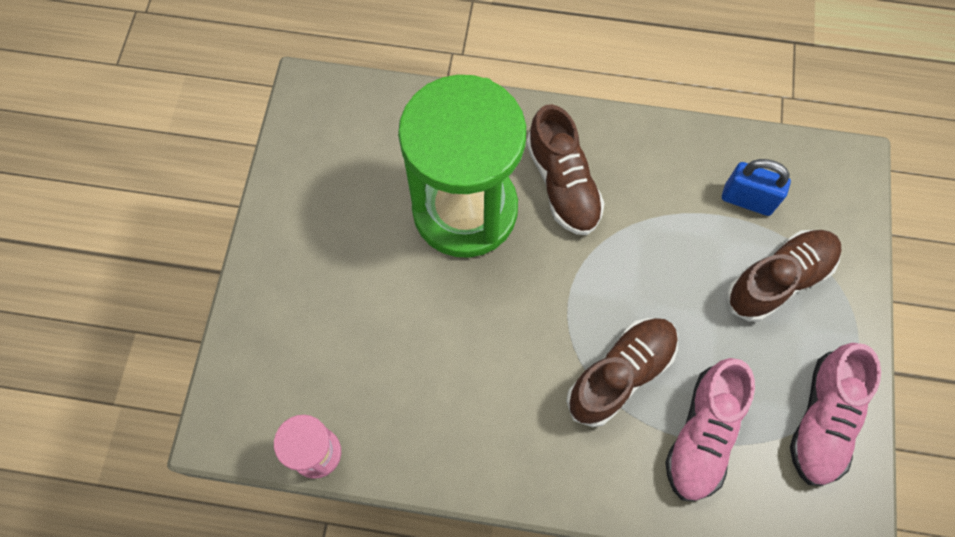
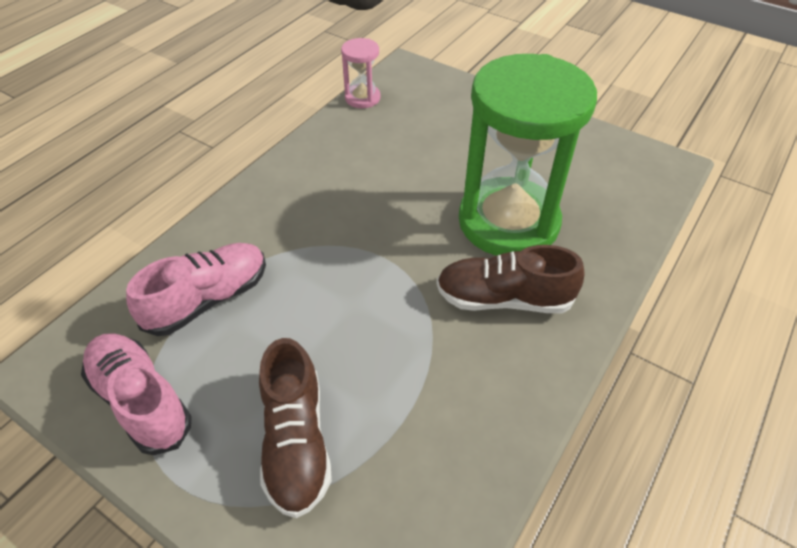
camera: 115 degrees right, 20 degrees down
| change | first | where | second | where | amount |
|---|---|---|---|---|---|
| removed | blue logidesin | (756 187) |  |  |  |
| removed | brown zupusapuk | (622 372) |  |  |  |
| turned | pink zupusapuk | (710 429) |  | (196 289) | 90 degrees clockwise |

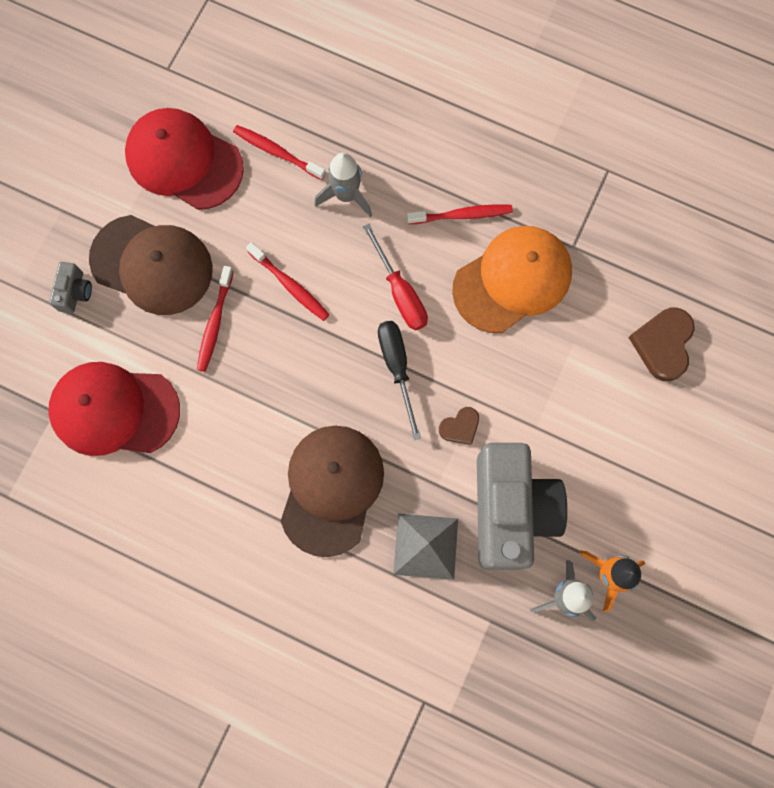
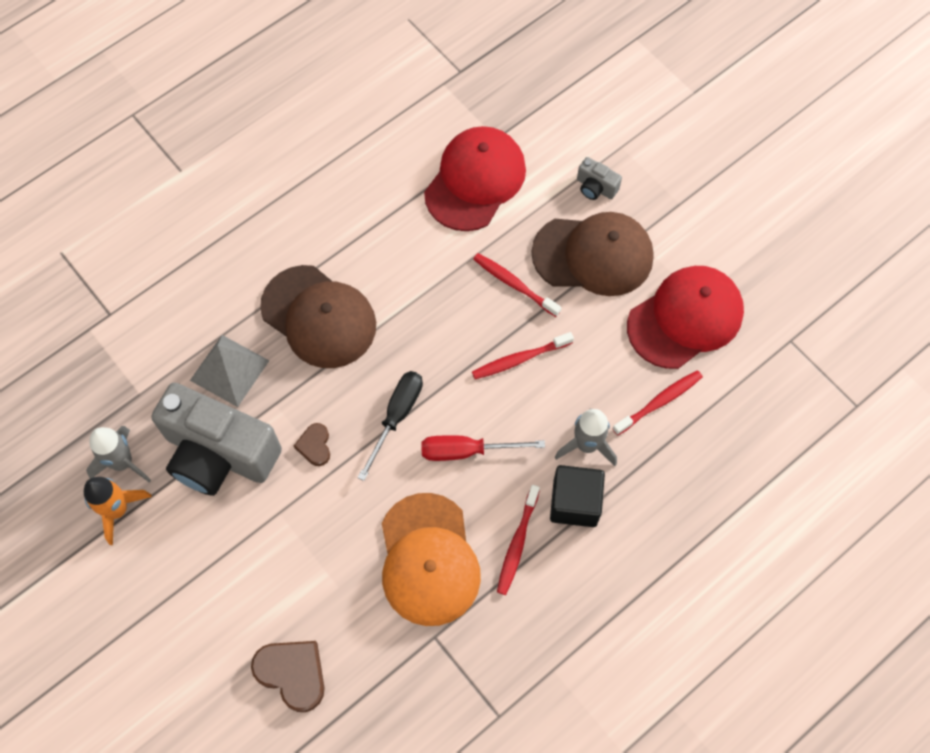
camera: 115 degrees right, 10 degrees down
| change | first | where | second | where | amount |
|---|---|---|---|---|---|
| turned | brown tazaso | (151 265) |  | (592 254) | 135 degrees counterclockwise |
| turned | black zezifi | (399 380) |  | (390 426) | 75 degrees counterclockwise |
| added |  |  | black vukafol | (577 496) |  |

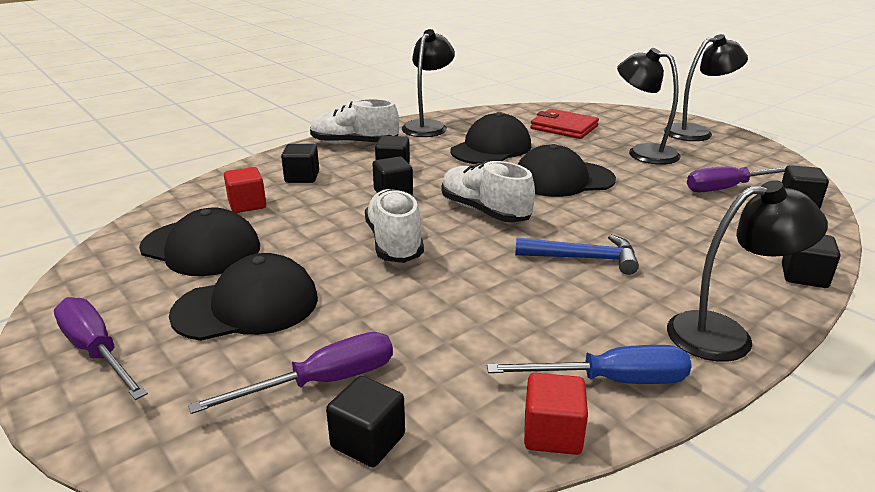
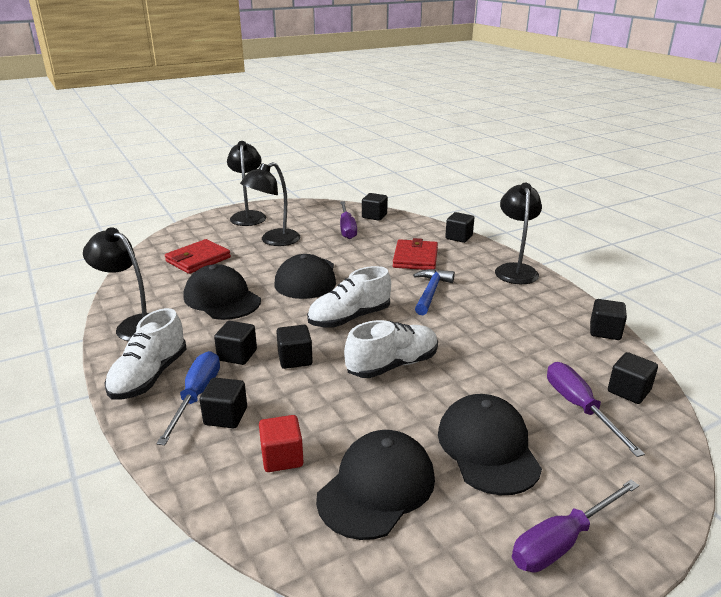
camera: 80 degrees left, 0 degrees up
| change | first | where | second | where | amount |
|---|---|---|---|---|---|
| turned | white zupusapuk | (394 226) |  | (391 349) | 150 degrees clockwise |
| moved | blue zezifi | (589 364) |  | (188 398) |  |
| recoloured | red vukafol | (556 414) | black vukafol | (608 319) |  |
| added |  |  | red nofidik | (415 254) |  |

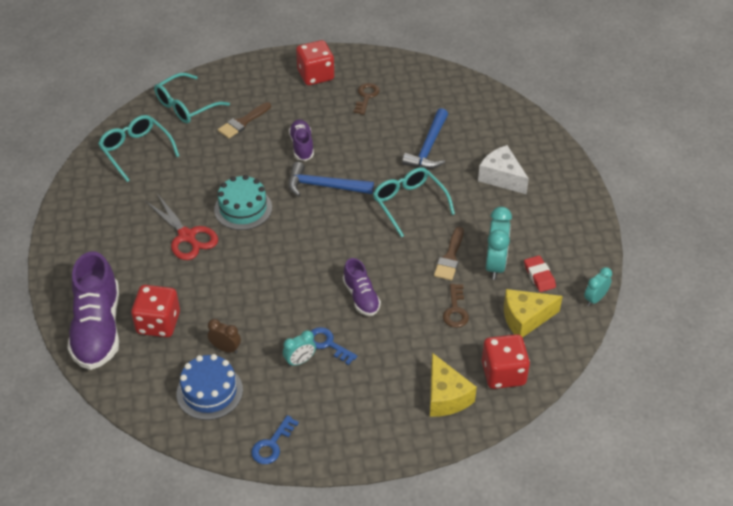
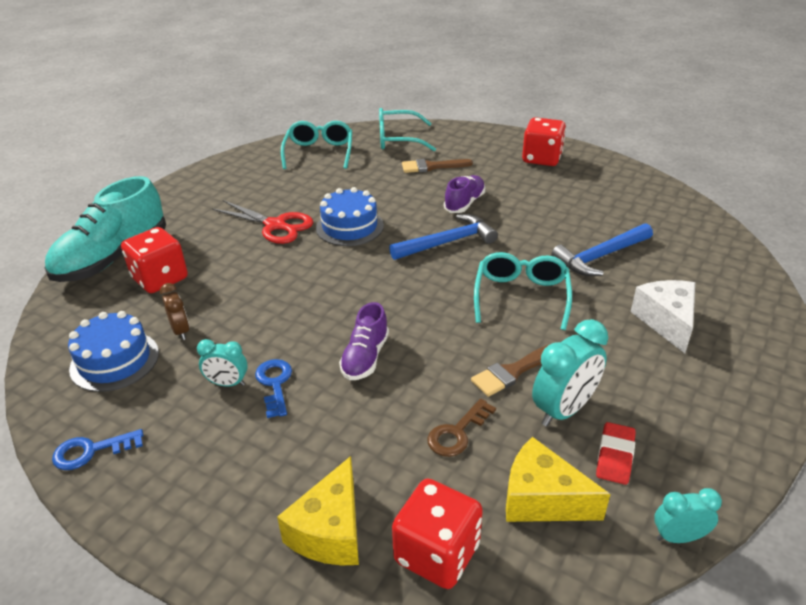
camera: 40 degrees right, 10 degrees down
| change | first | where | second | where | amount |
|---|---|---|---|---|---|
| removed | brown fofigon | (366 99) |  |  |  |
| turned | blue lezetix | (331 179) |  | (443 237) | 105 degrees clockwise |
| recoloured | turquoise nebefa | (243 202) | blue nebefa | (350 216) |  |
| turned | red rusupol | (181 227) |  | (262 222) | 60 degrees counterclockwise |
| recoloured | purple zupusapuk | (93 310) | turquoise zupusapuk | (105 229) |  |

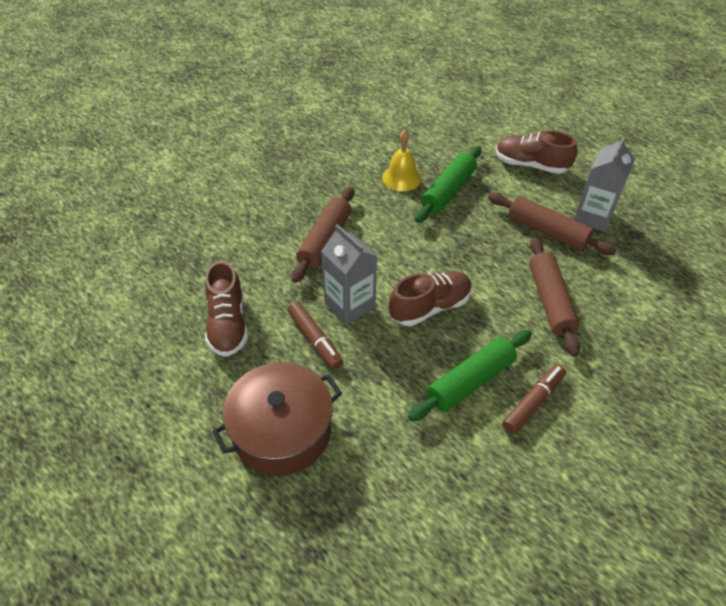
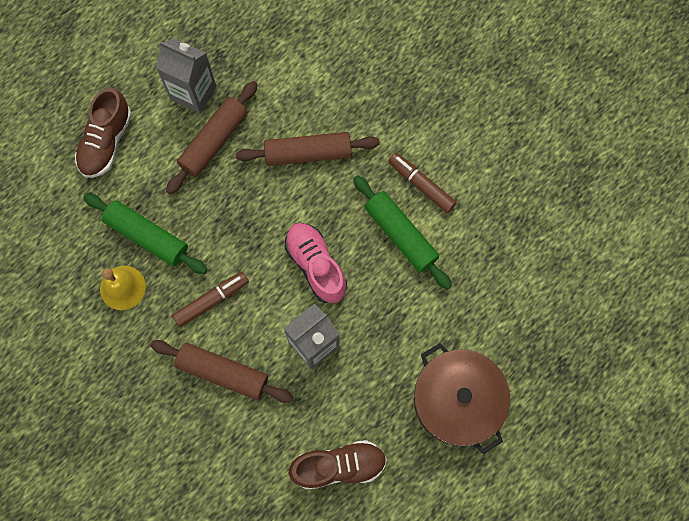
camera: 90 degrees left, 25 degrees up
| change | first | where | second | where | amount |
|---|---|---|---|---|---|
| recoloured | brown zupusapuk | (430 298) | pink zupusapuk | (316 263) |  |
| moved | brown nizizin | (315 336) |  | (210 299) |  |

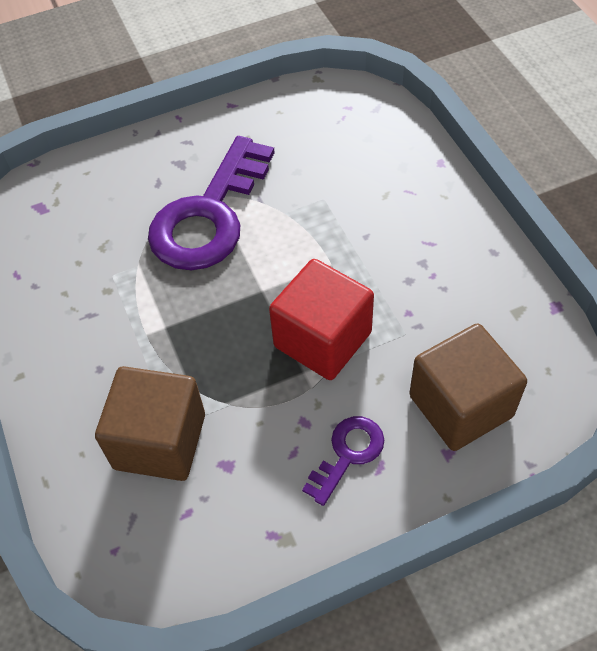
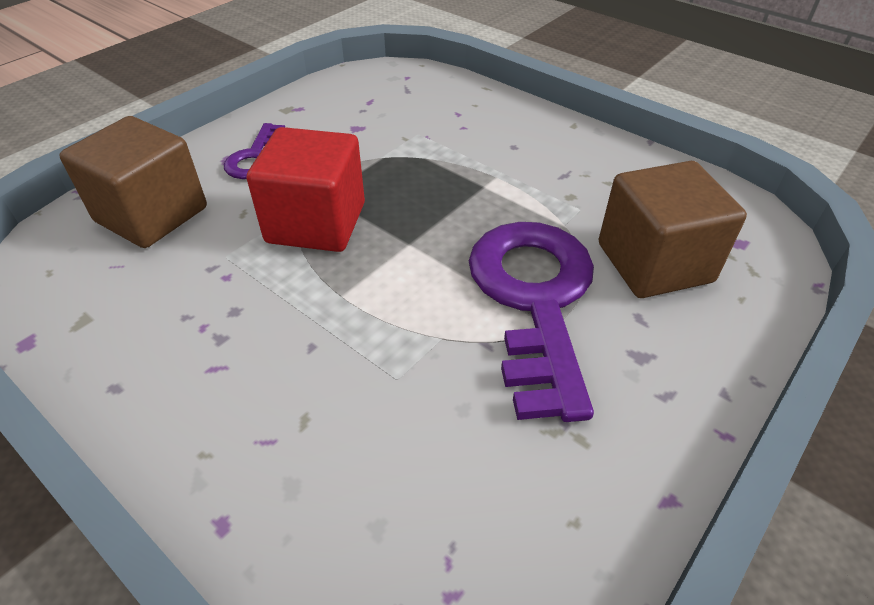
camera: 150 degrees right, 10 degrees down
| change | first | where | second | where | amount |
|---|---|---|---|---|---|
| moved | brown vukafol | (150 423) |  | (673 229) |  |

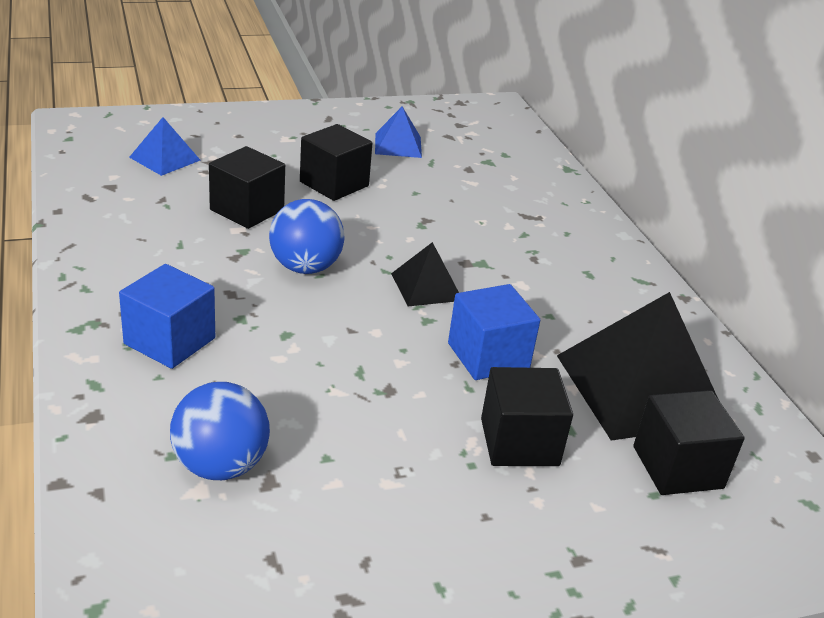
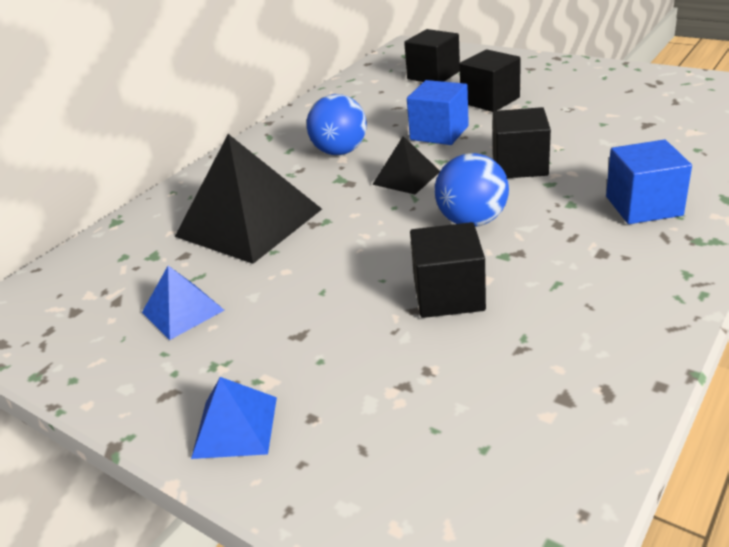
camera: 120 degrees left, 0 degrees up
| change | first | where | second | where | amount |
|---|---|---|---|---|---|
| moved | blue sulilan | (165 146) |  | (234 418) |  |
| moved | black vukafol | (336 162) |  | (521 142) |  |
| moved | black sulilan | (638 366) |  | (248 199) |  |
| moved | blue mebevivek | (220 431) |  | (336 125) |  |

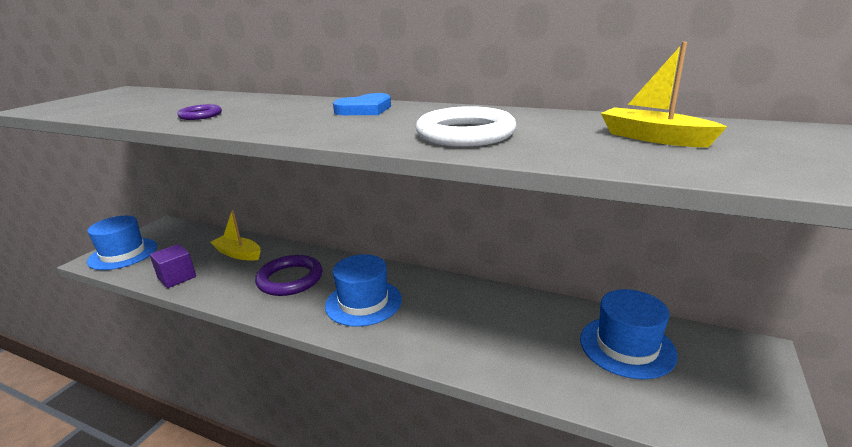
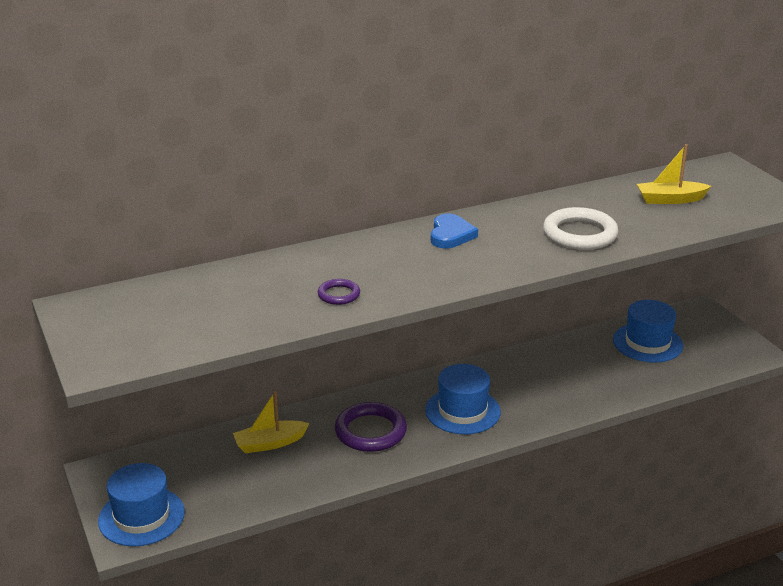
camera: 50 degrees left, 5 degrees up
| change | first | where | second | where | amount |
|---|---|---|---|---|---|
| removed | purple vukafol | (173 266) |  |  |  |

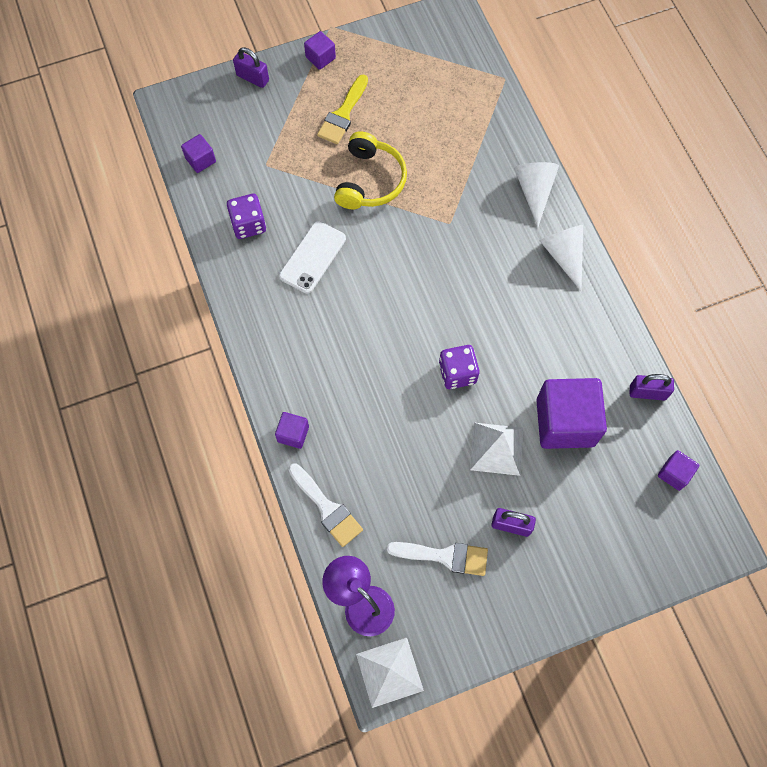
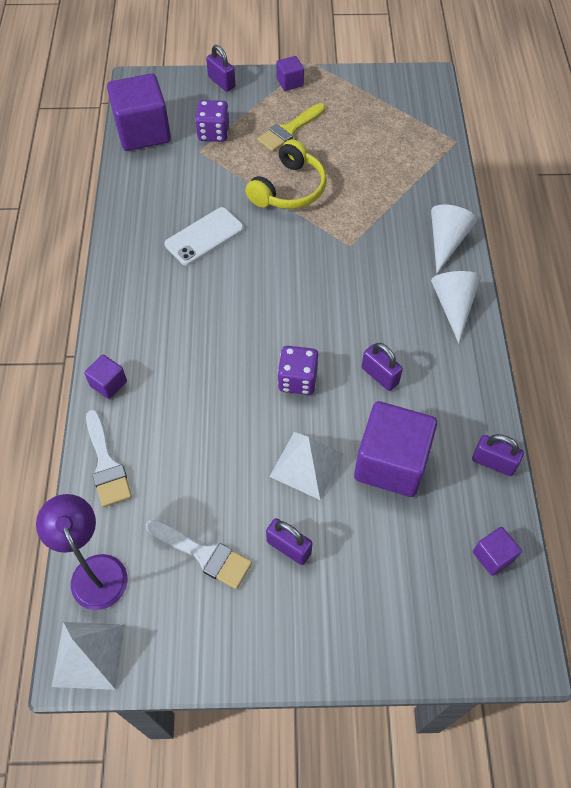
camera: 20 degrees right, 10 degrees down
| change | first | where | second | where | amount |
|---|---|---|---|---|---|
| resized | purple vukafol | (198 153) |  | (139 112) | x2.14 |
| moved | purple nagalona | (246 216) |  | (212 121) |  |
| added |  |  | purple logidesin | (382 367) |  |

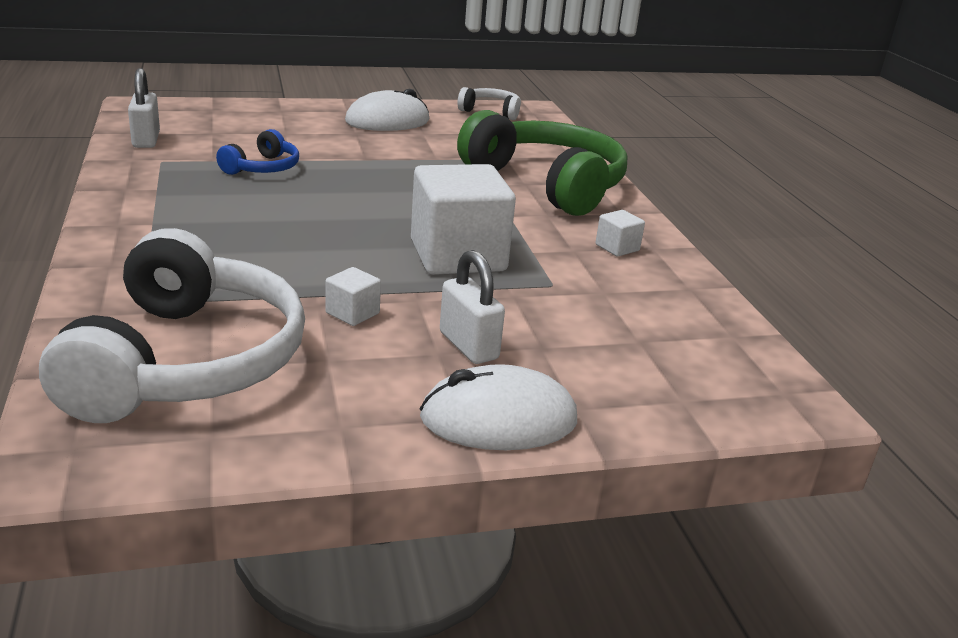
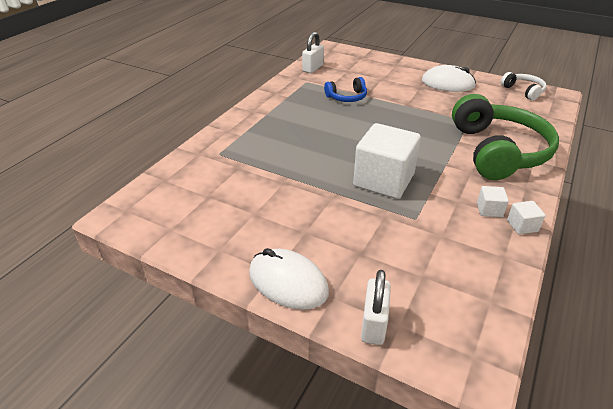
camera: 45 degrees right, 10 degrees up
| change | first | where | second | where | amount |
|---|---|---|---|---|---|
| removed | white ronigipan | (172 325) |  |  |  |
| moved | white logidesin | (472 307) |  | (376 307) |  |
| moved | white vukafol | (353 296) |  | (526 217) |  |

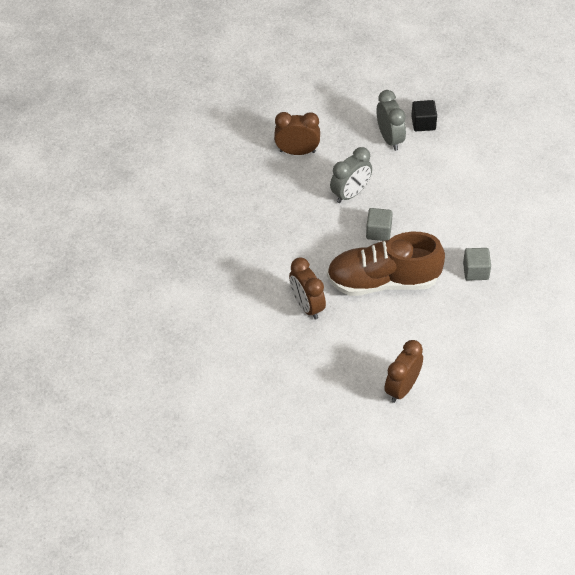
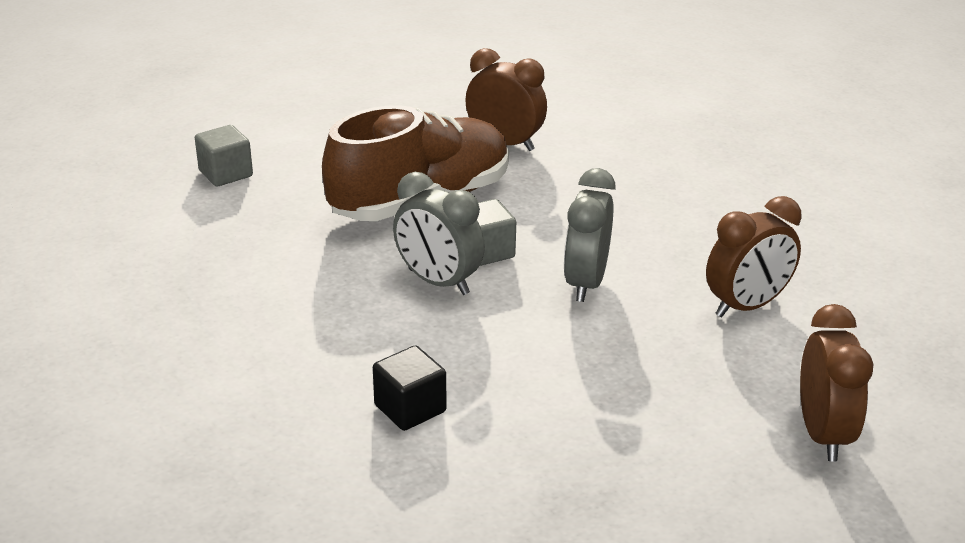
camera: 145 degrees right, 20 degrees down
| change | first | where | second | where | amount |
|---|---|---|---|---|---|
| moved | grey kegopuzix | (391 120) |  | (439 233) |  |
| moved | black vukafol | (424 115) |  | (409 388) |  |
| moved | grey vukafol | (477 264) |  | (224 156) |  |
| moved | brown kegopuzix | (404 371) |  | (836 383) |  |

